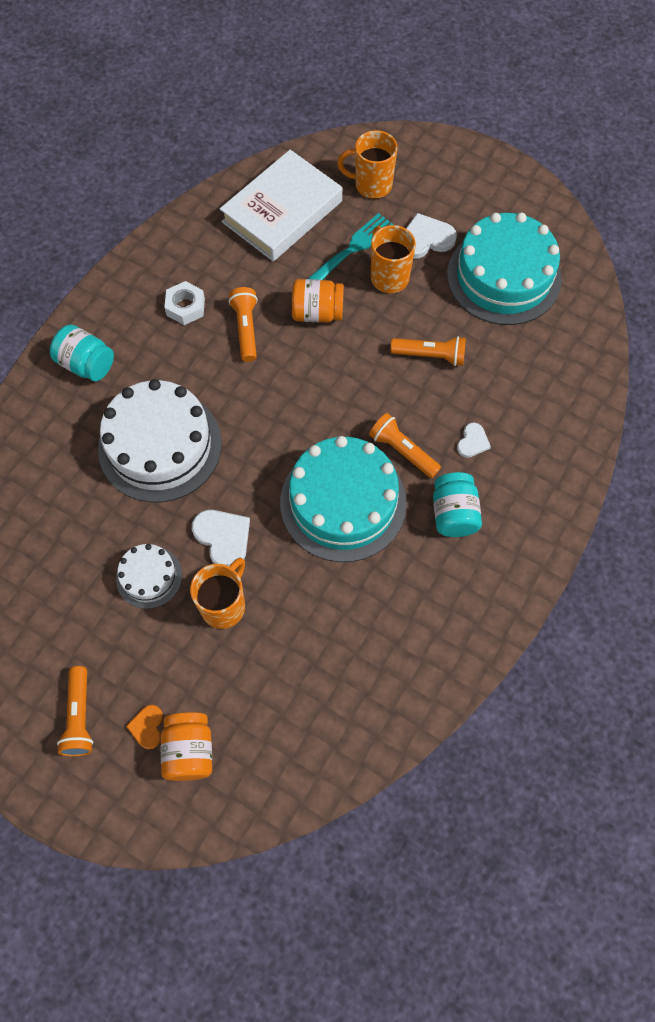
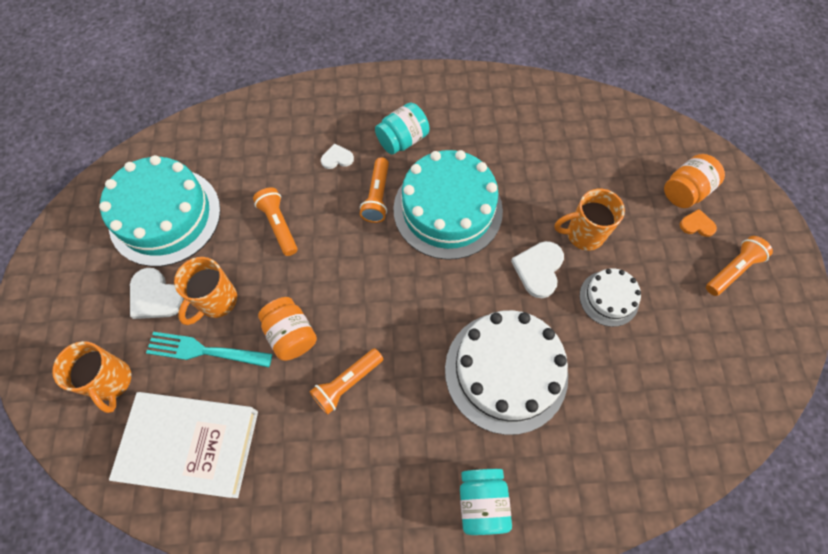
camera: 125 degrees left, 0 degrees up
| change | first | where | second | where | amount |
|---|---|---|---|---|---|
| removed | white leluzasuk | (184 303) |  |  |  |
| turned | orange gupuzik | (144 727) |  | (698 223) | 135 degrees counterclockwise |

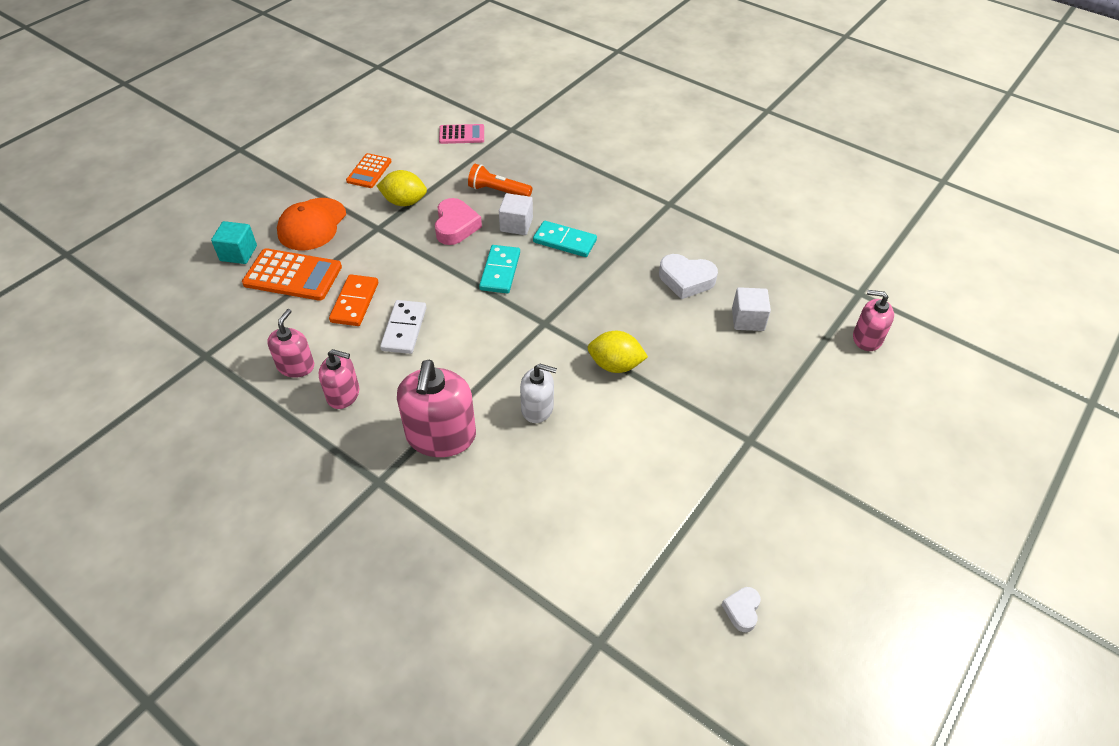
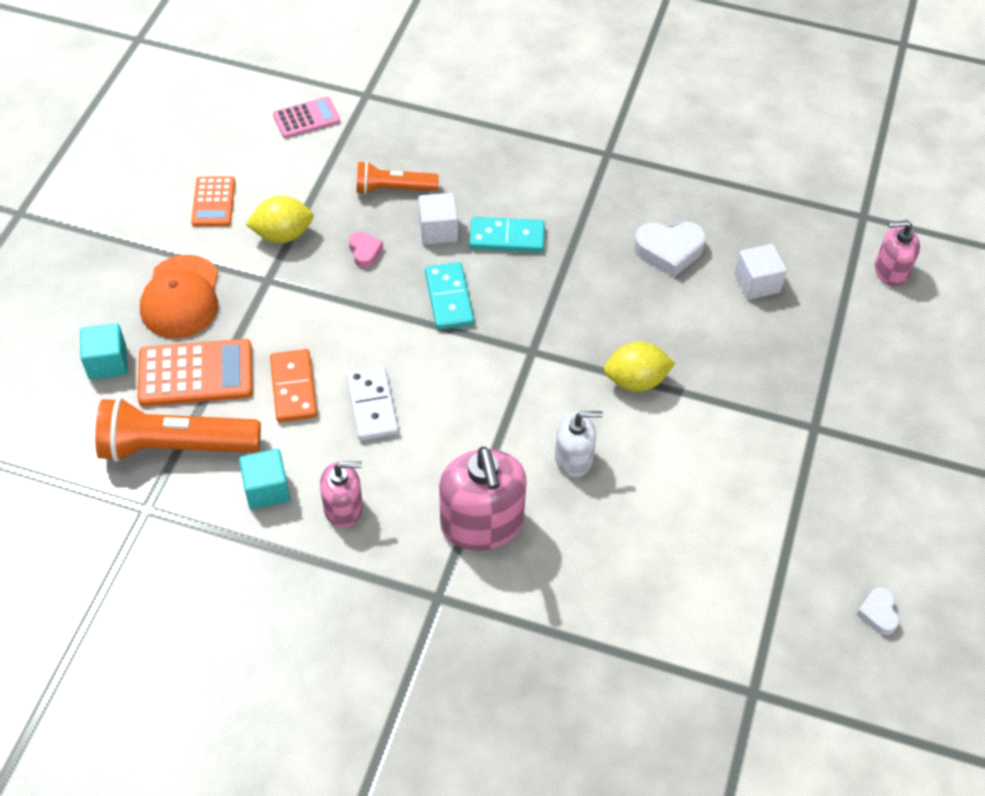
camera: 20 degrees left, 5 degrees up
| change | first | where | second | where | amount |
|---|---|---|---|---|---|
| resized | pink gupuzik | (458 221) |  | (366 250) | x0.56 |
| replaced | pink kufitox | (290 343) | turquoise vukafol | (264 479) |  |
| added |  |  | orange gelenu | (178 429) |  |

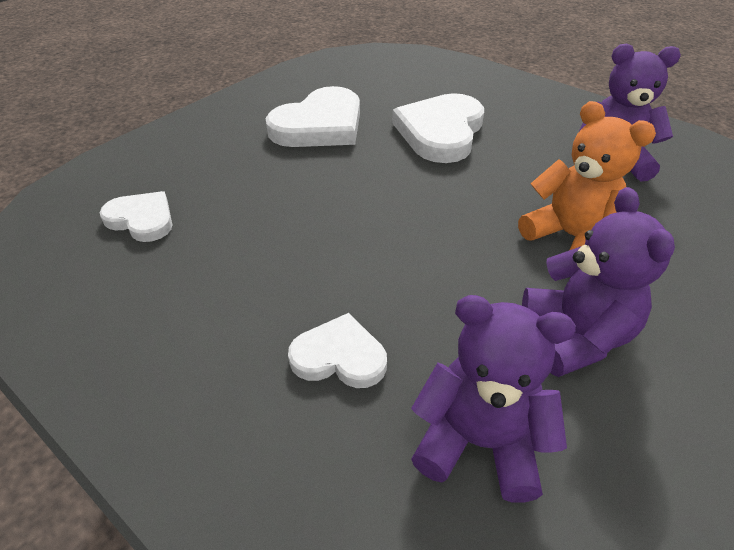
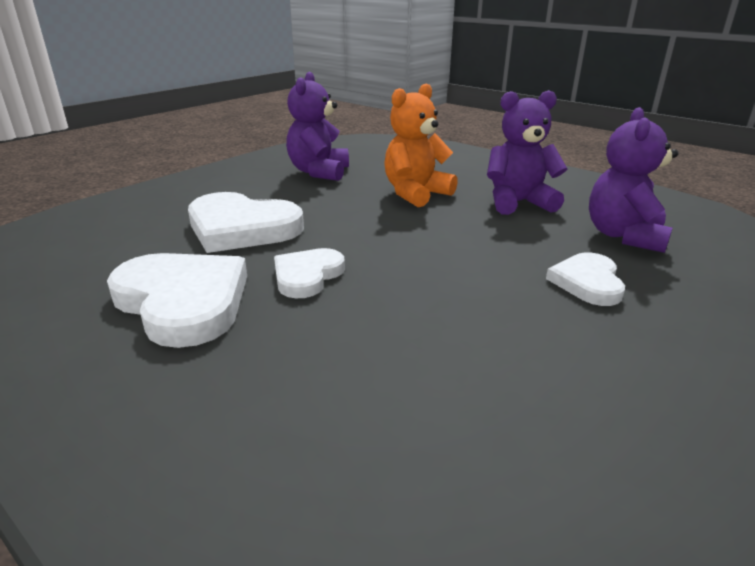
camera: 90 degrees left, 15 degrees down
| change | first | where | second | where | amount |
|---|---|---|---|---|---|
| moved | white gupuzik | (136 216) |  | (309 273) |  |

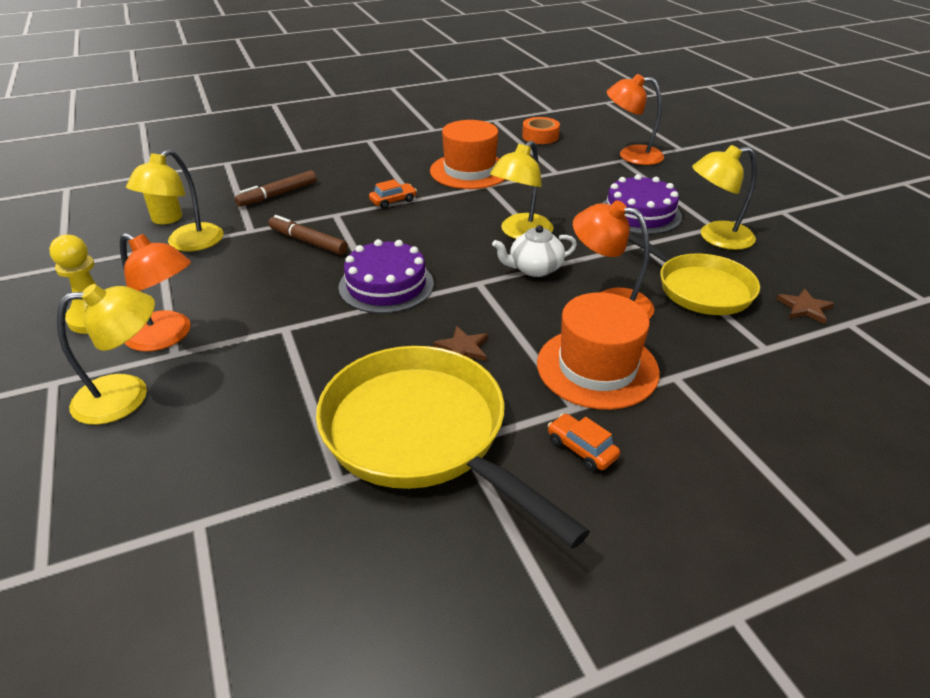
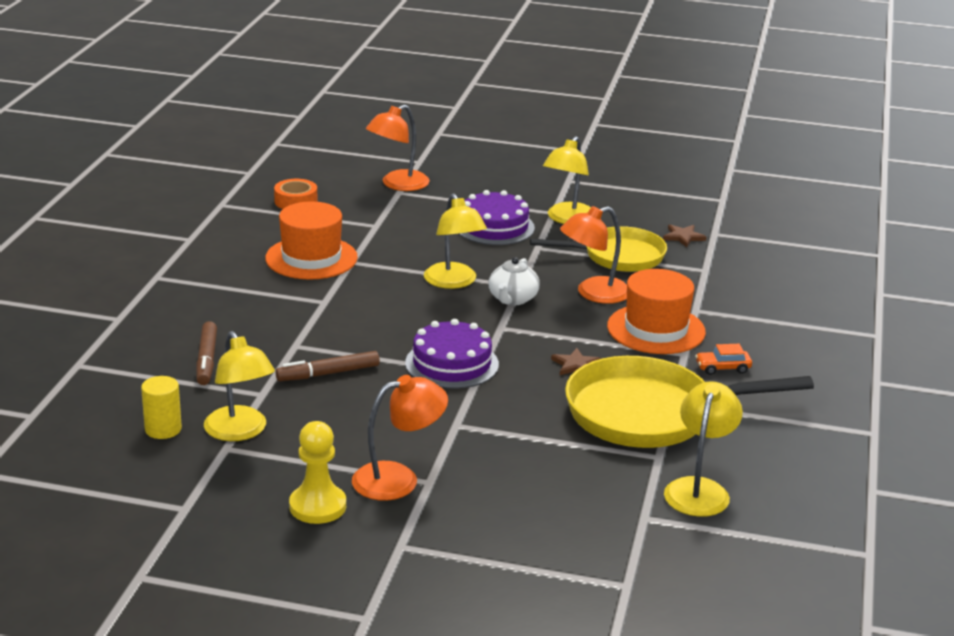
camera: 55 degrees left, 10 degrees down
| change | first | where | second | where | amount |
|---|---|---|---|---|---|
| removed | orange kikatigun | (393 194) |  |  |  |
| moved | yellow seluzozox | (106 354) |  | (703 449) |  |

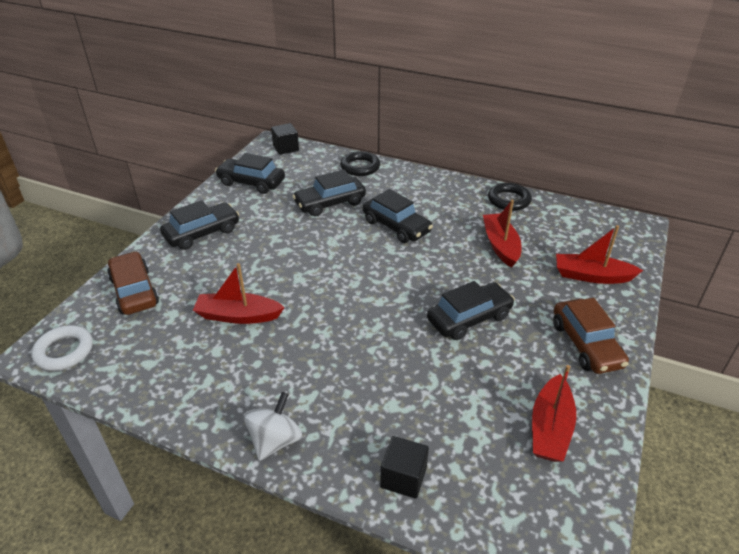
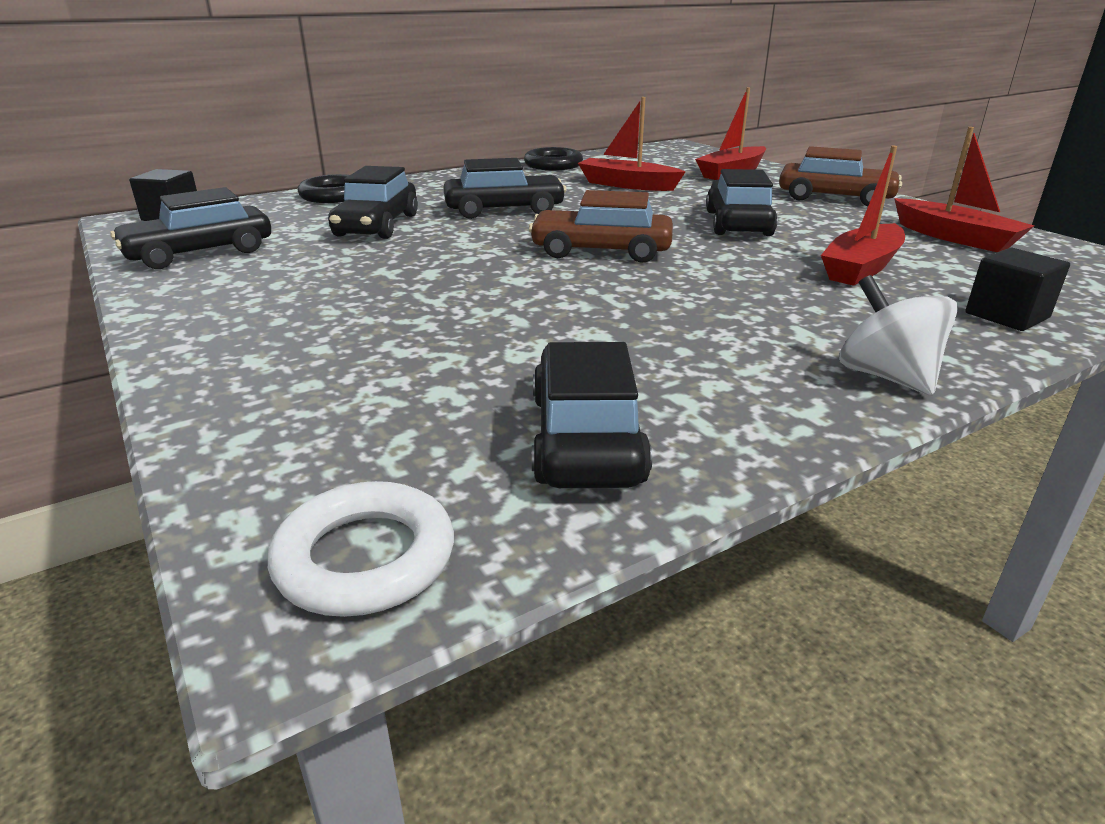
camera: 55 degrees left, 10 degrees down
| change | first | where | second | where | amount |
|---|---|---|---|---|---|
| moved | black kikatigun | (200 225) |  | (592 415) |  |
| moved | brown kikatigun | (133 283) |  | (601 226) |  |
| moved | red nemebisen | (239 293) |  | (863 216) |  |

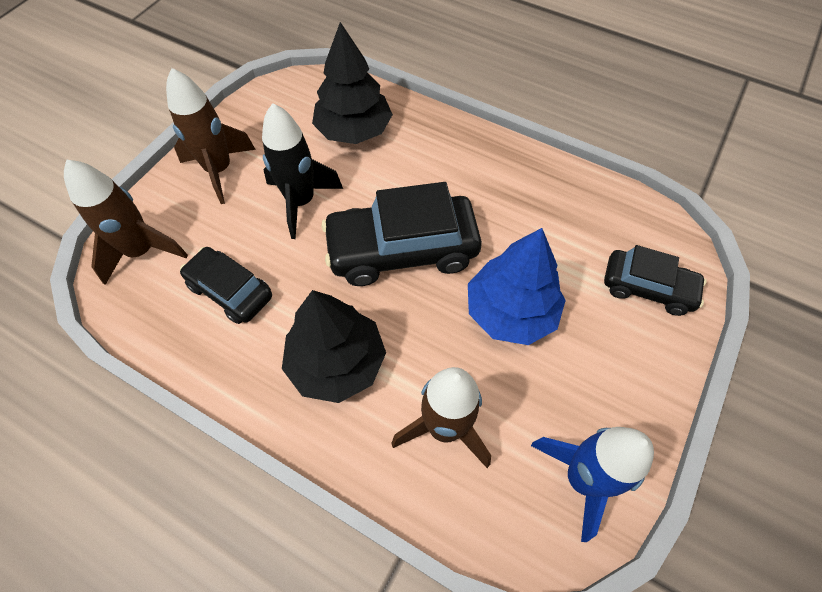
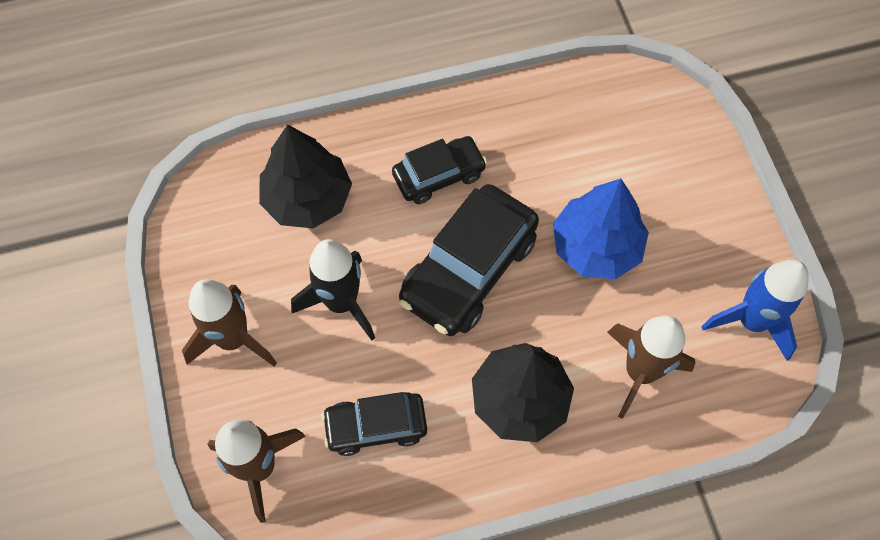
camera: 45 degrees left, 5 degrees up
| change | first | where | second | where | amount |
|---|---|---|---|---|---|
| moved | black kikatigun | (655 280) |  | (439 170) |  |

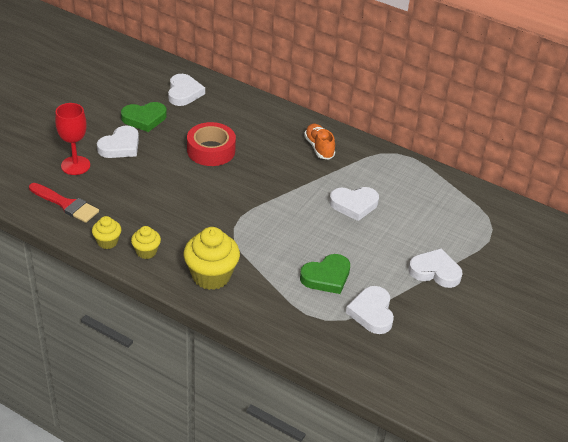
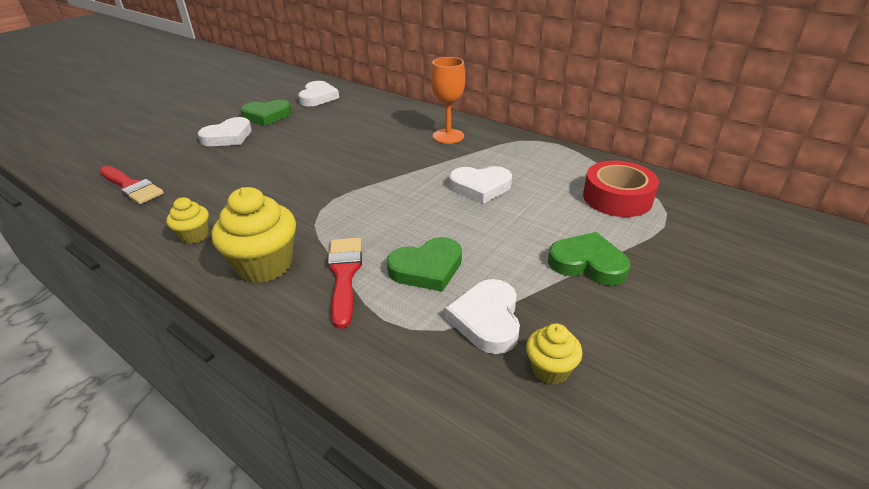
camera: 10 degrees right, 5 degrees down
| change | first | where | second | where | amount |
|---|---|---|---|---|---|
| removed | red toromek | (72 139) |  |  |  |
| moved | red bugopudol | (211 144) |  | (621 189) |  |
| replaced | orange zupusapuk | (319 142) | orange toromek | (448 100) |  |
| moved | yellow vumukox | (106 232) |  | (554 354) |  |
| recoloured | white gupuzik | (435 268) | green gupuzik | (589 259) |  |
| added |  |  | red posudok | (345 283) |  |

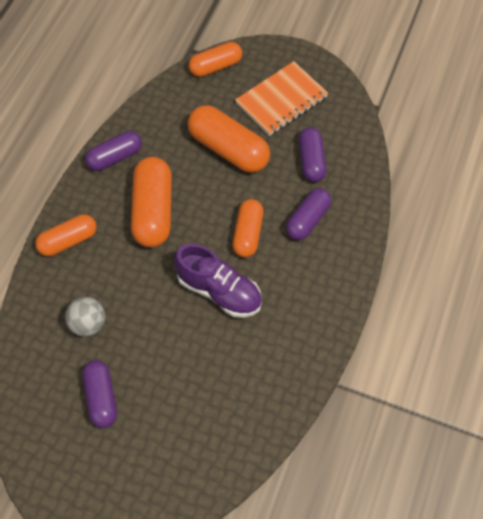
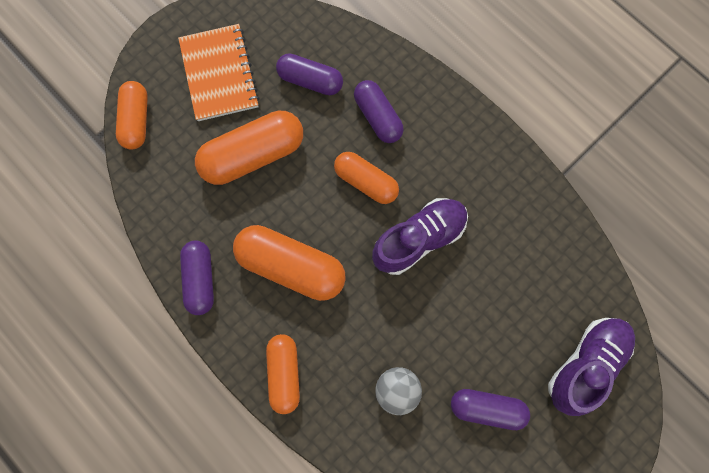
camera: 65 degrees left, 15 degrees up
| change | first | where | second | where | amount |
|---|---|---|---|---|---|
| added |  |  | purple zupusapuk | (591 367) |  |

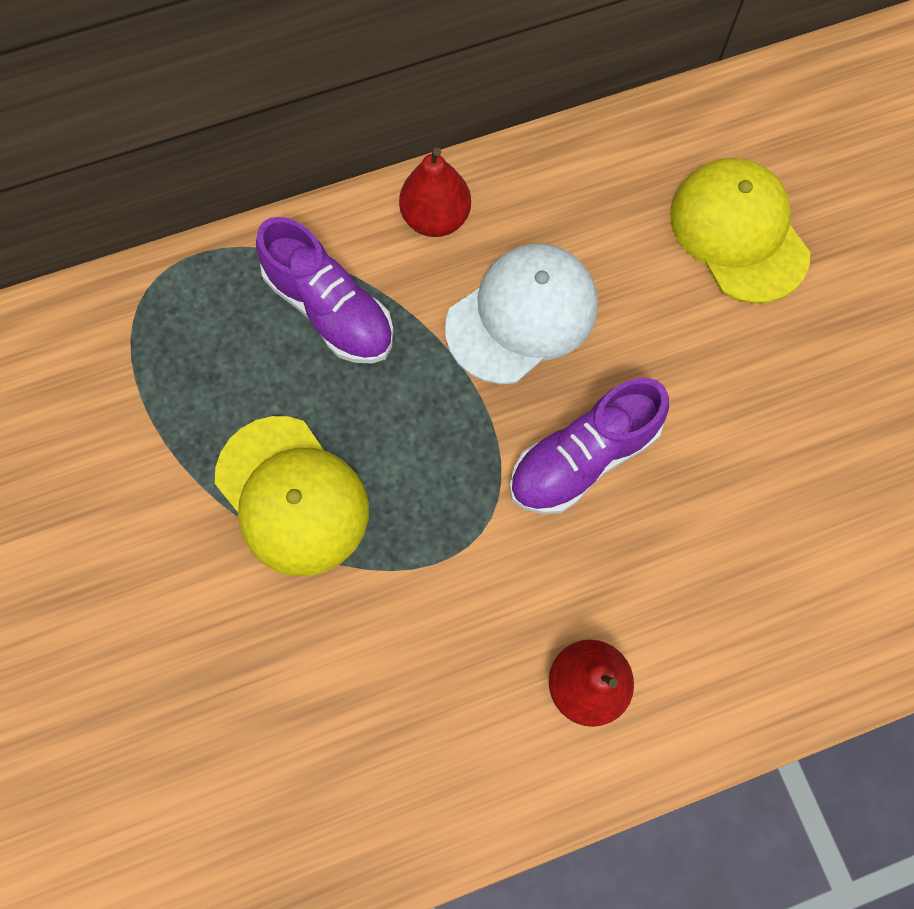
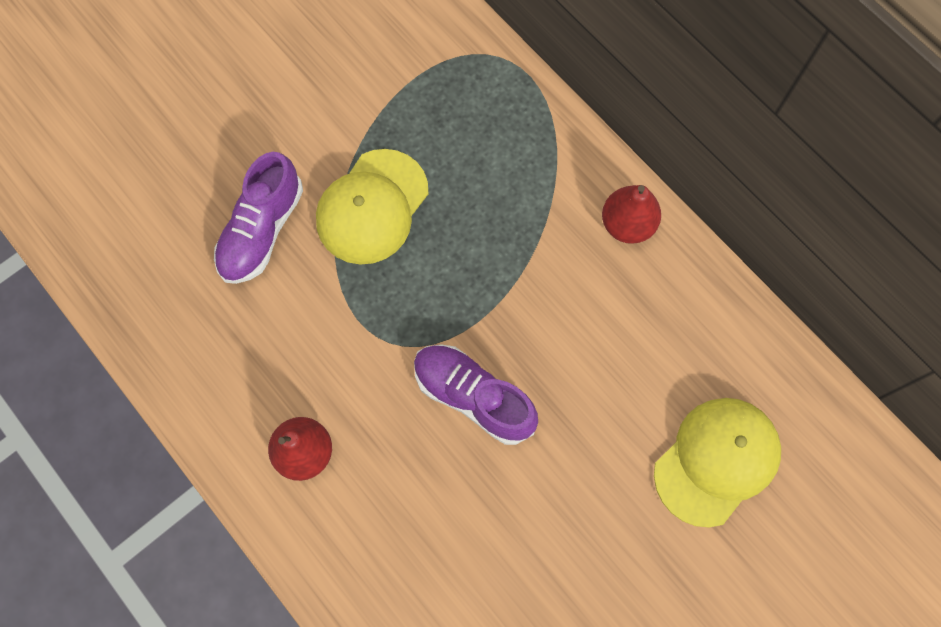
camera: 70 degrees right, 0 degrees up
| change | first | where | second | where | amount |
|---|---|---|---|---|---|
| moved | purple zupusapuk | (325 290) |  | (258 218) |  |
| removed | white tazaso | (521 314) |  |  |  |

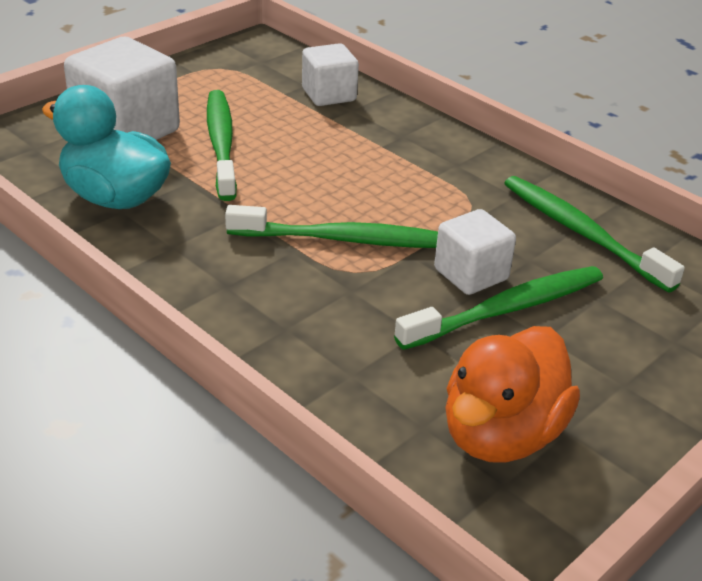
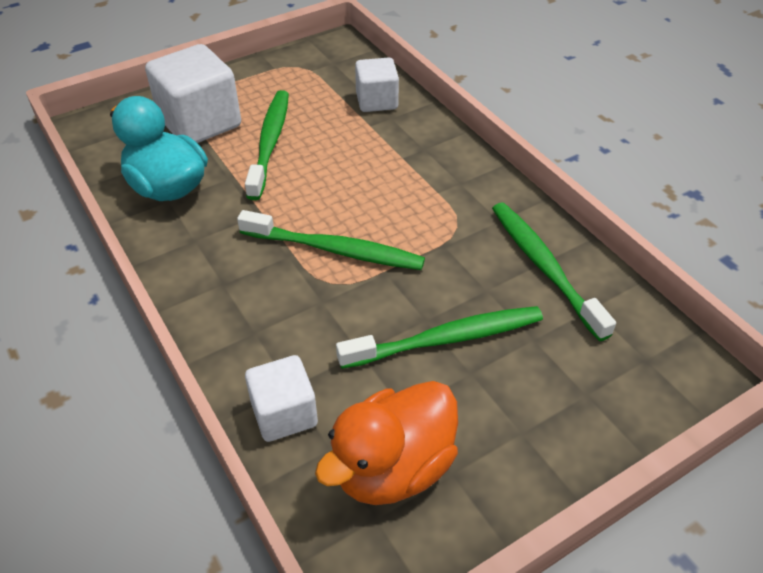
camera: 15 degrees right, 10 degrees up
| change | first | where | second | where | amount |
|---|---|---|---|---|---|
| moved | white vukafol | (475 252) |  | (281 398) |  |

